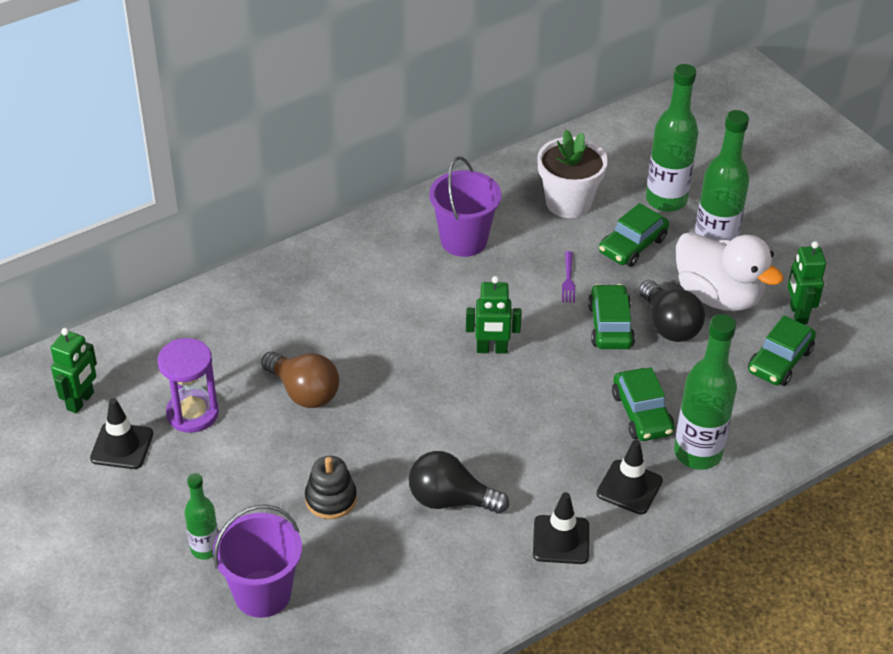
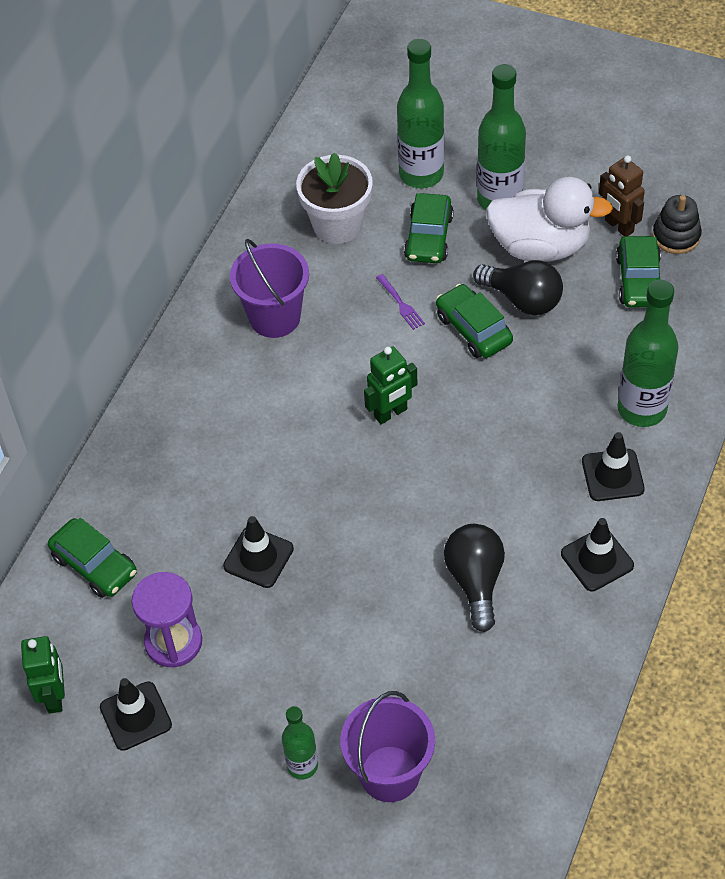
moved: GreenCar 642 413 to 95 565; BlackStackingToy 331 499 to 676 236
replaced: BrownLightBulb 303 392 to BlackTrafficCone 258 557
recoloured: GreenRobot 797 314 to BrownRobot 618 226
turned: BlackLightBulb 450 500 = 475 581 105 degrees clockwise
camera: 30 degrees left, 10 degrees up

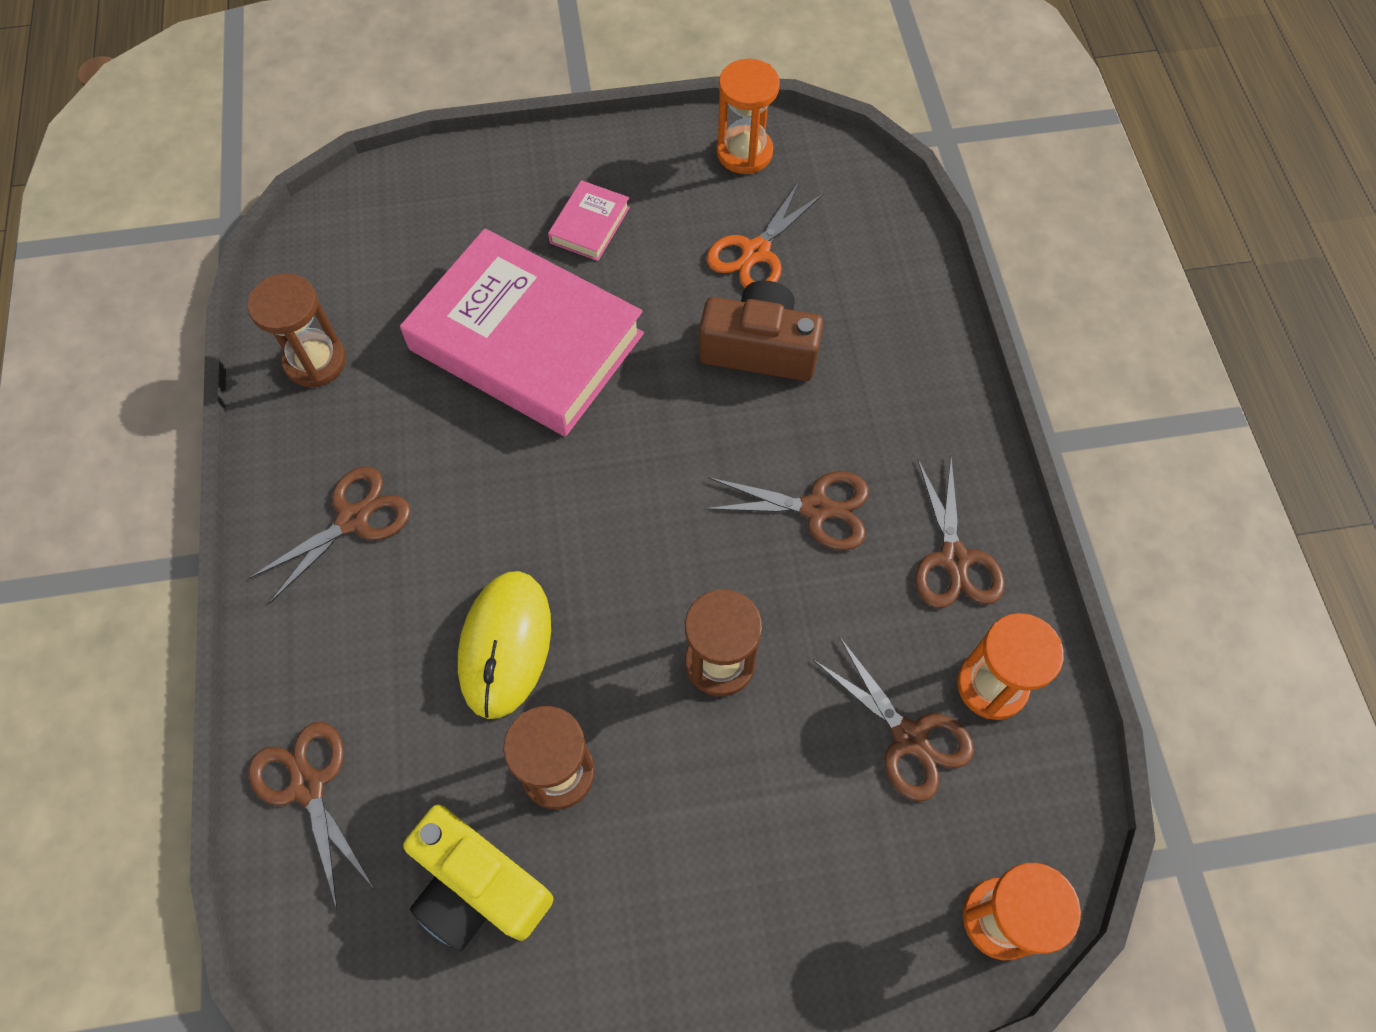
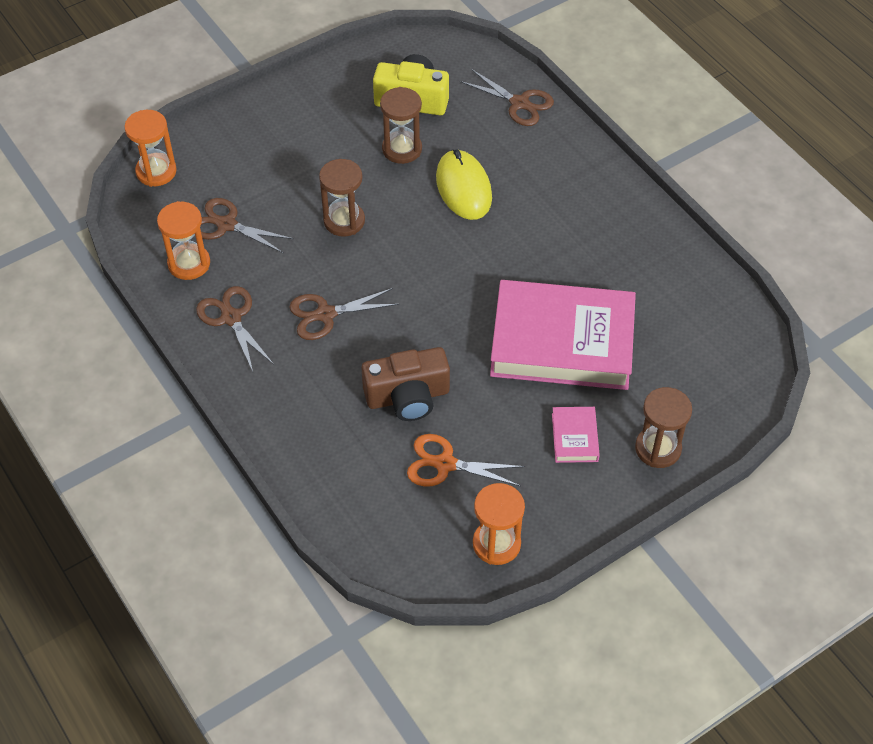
removed: BrownScissors 353 519
moved: BrownHourglass 315 361 to 658 448
turned: OrangeScissors 756 252 = 445 464 90 degrees counterclockwise
camera: 155 degrees right, 10 degrees down

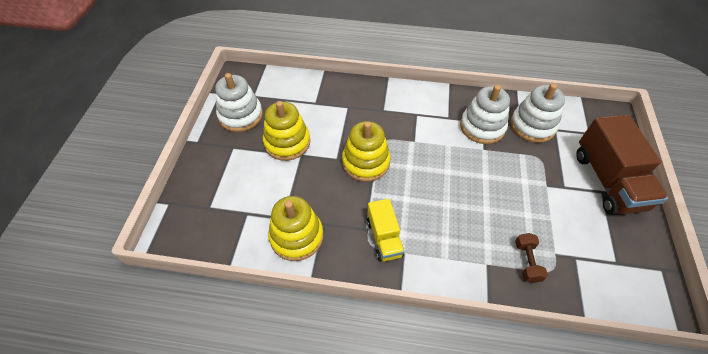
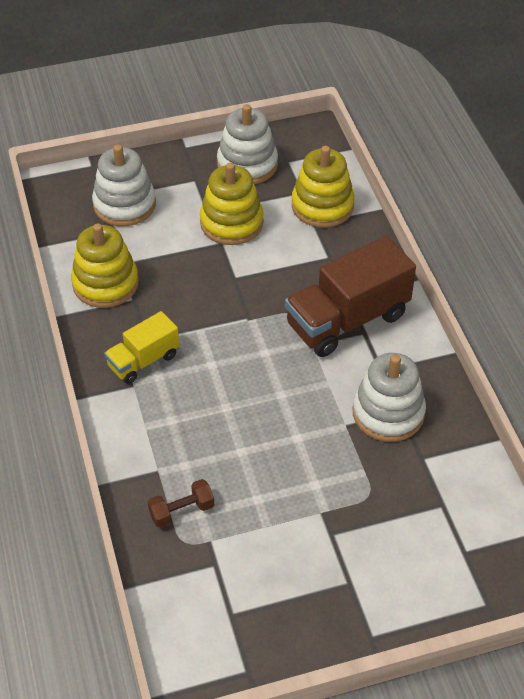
moved: WhiteStackingToy 532 125 to 124 205; BrownTruck 608 181 to 347 320; YellowStackingToy 366 162 to 322 206
camera: 65 degrees right, 5 degrees down

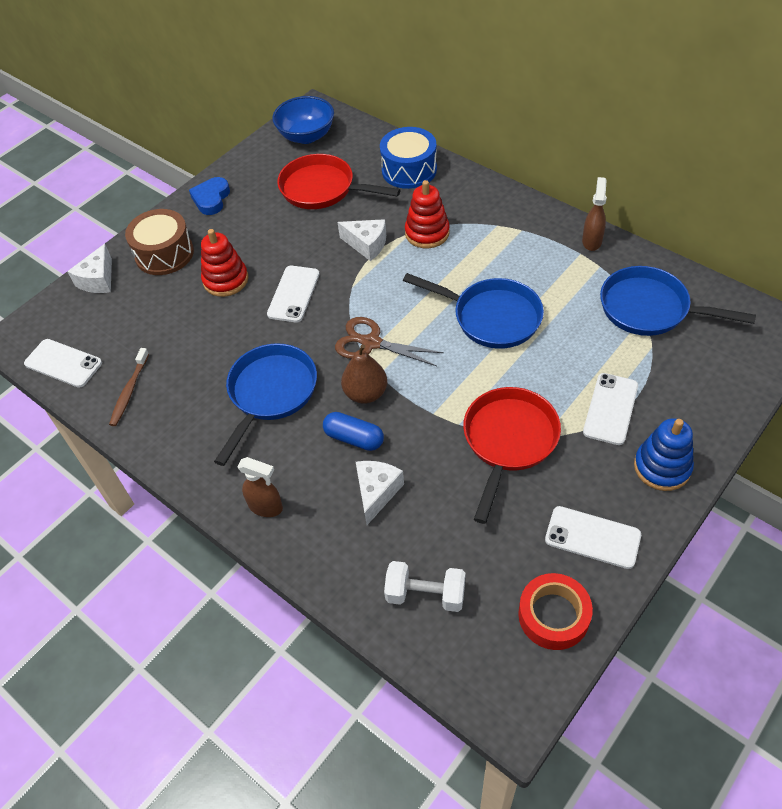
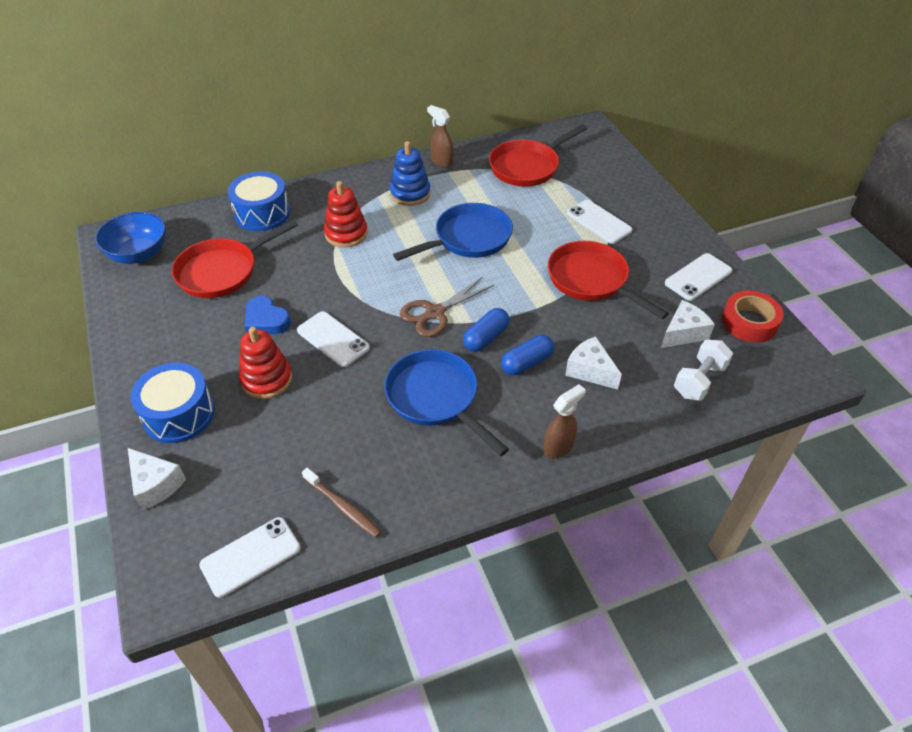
moved: BlueHeart 211 199 to 266 320; BlueStackingToy 662 467 to 410 193; WhiteCheese 367 244 to 683 333
replaced: BrownPear 365 393 to BlueCapsule 486 337
recoloured: BrownDrum 164 254 to BlueDrum 179 414; BluePan 650 309 to RedPan 527 167
camera: 65 degrees left, 5 degrees down

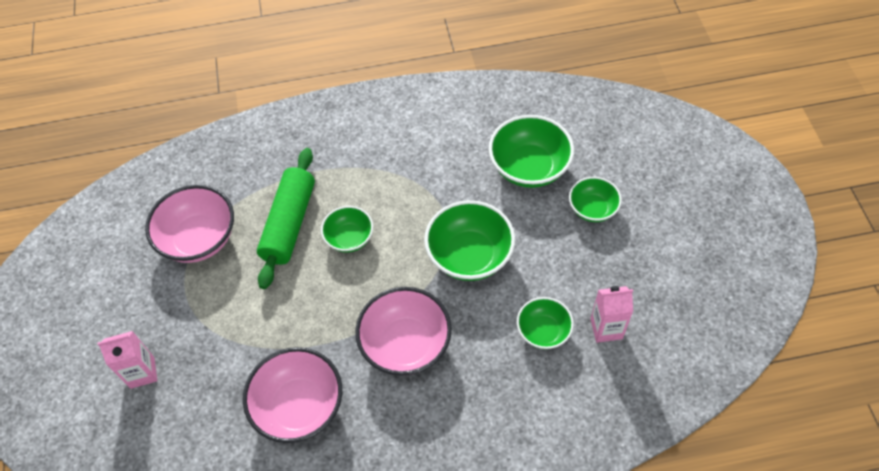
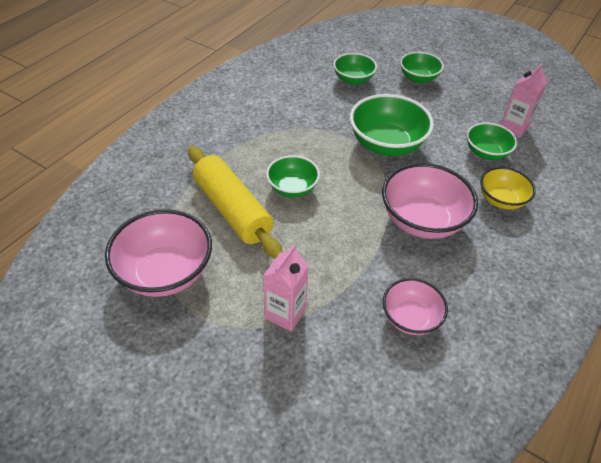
added: YellowBowl 501 200
moved: PinkCarton 142 373 to 285 314
recoloured: GreenRollingPin 289 224 to YellowRollingPin 233 210
resized: GreenBowl 529 167 = 353 79 x0.60; PinkBowl 299 406 = 410 318 x0.60
camera: 50 degrees left, 10 degrees down

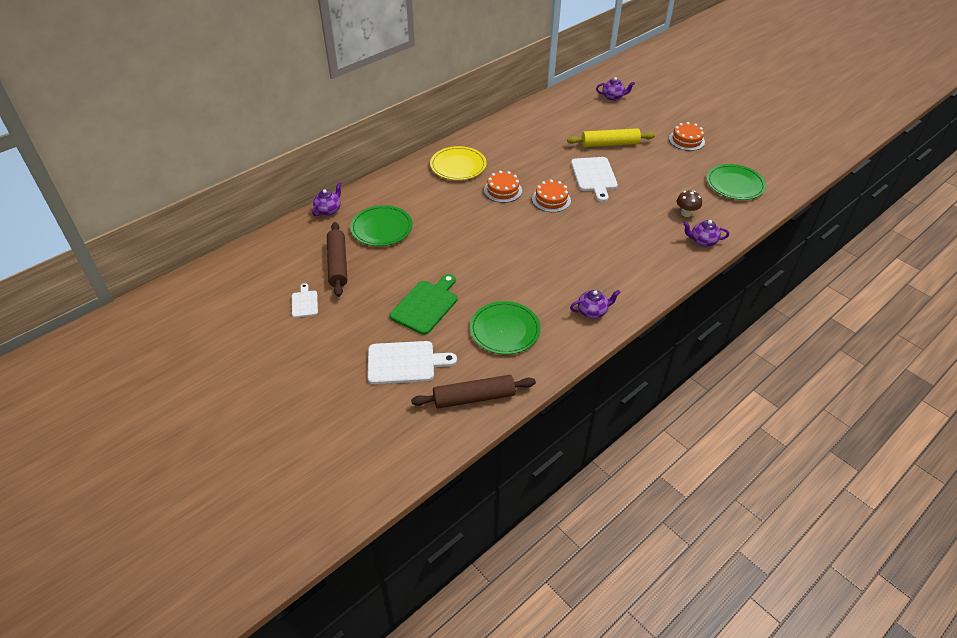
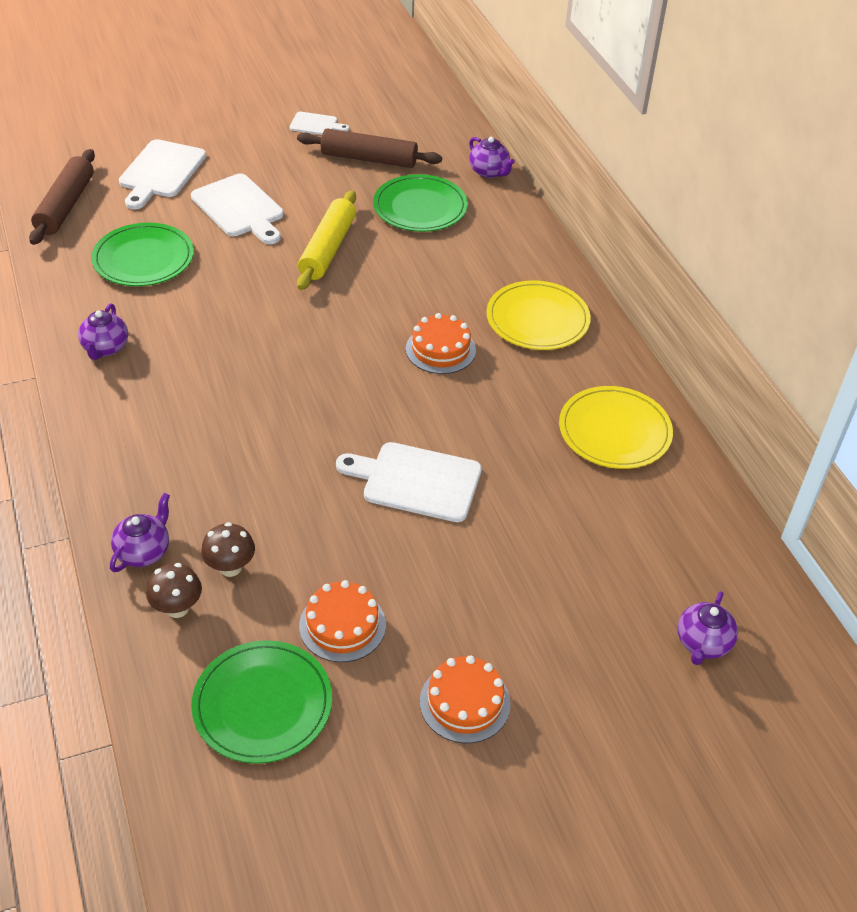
added: BrownMushroom 177 608; YellowPlate 614 431
moved: YellowRollingPin 610 144 to 328 249; OrangeCake 551 200 to 342 625
recoloured: GreenCuttingBoard 426 305 to WhiteCuttingBoard 240 208
camera: 110 degrees right, 0 degrees up

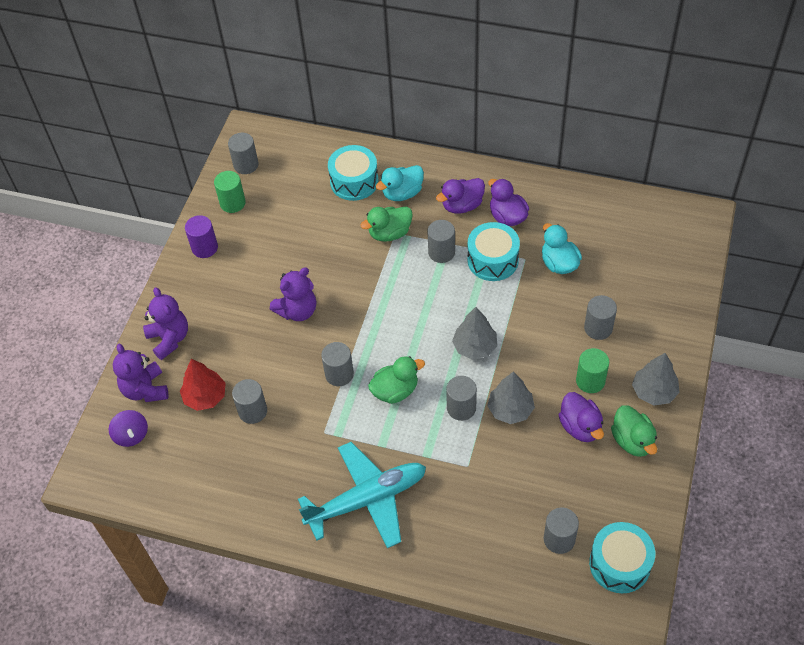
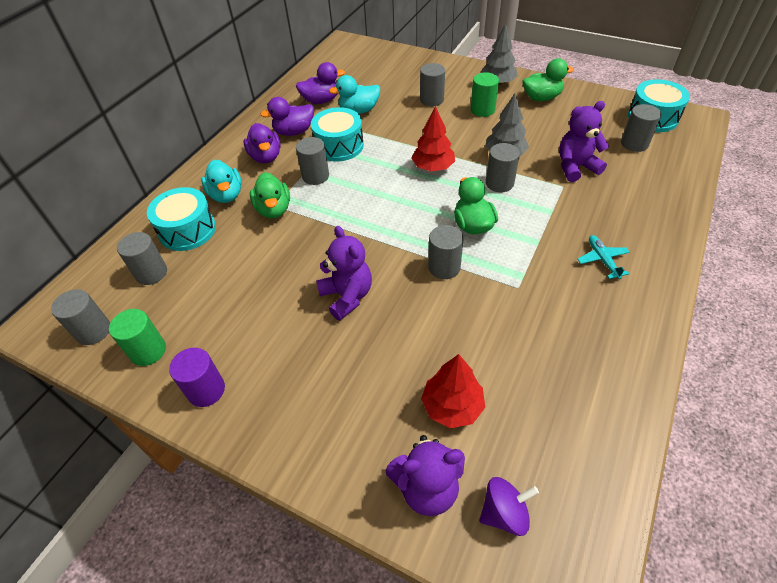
moved: GreyCylinder 253 411 to 151 273; PurpleDuck 580 427 to 321 100; PurpleTeddyBear 169 339 to 576 167
recoloured: GreyTree 475 347 to RedTree 433 167
resized: TurquoisePlane 366 500 = 602 260 x0.42
camera: 80 degrees left, 5 degrees down

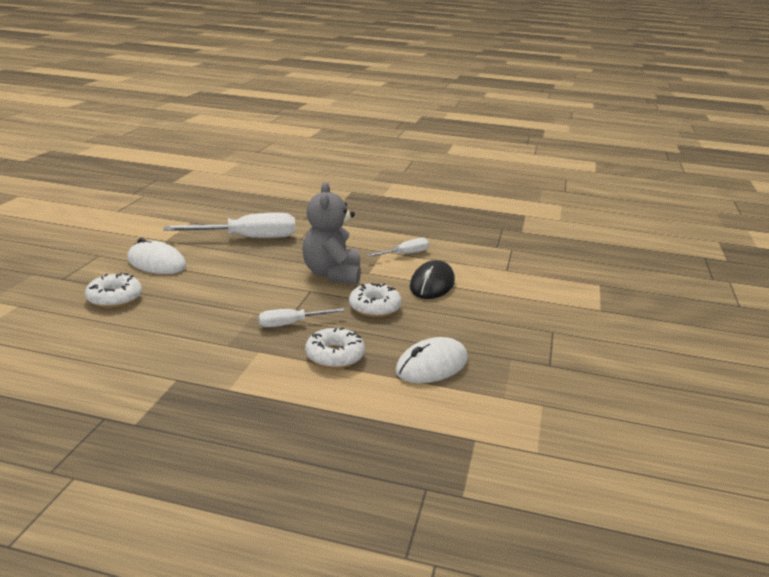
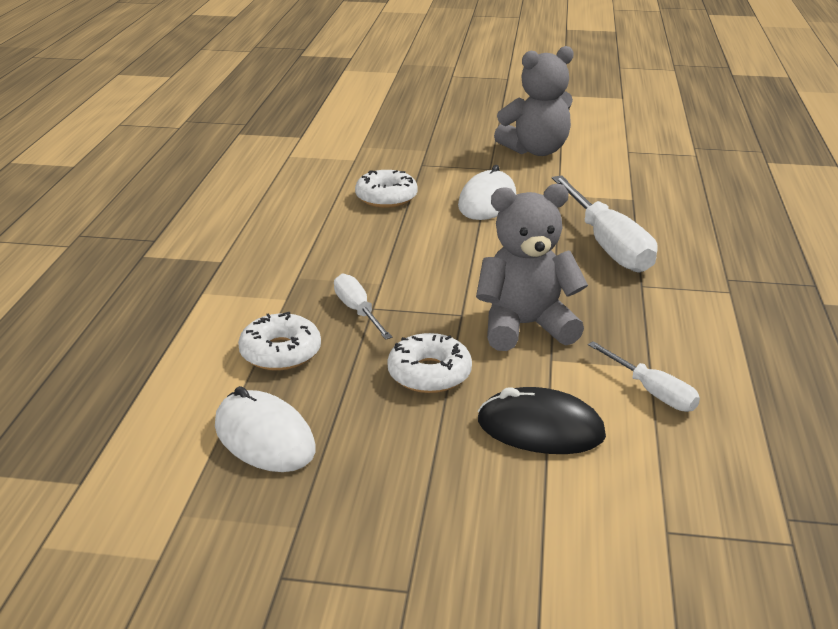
added: GreyTeddyBear 536 150
camera: 85 degrees right, 5 degrees up

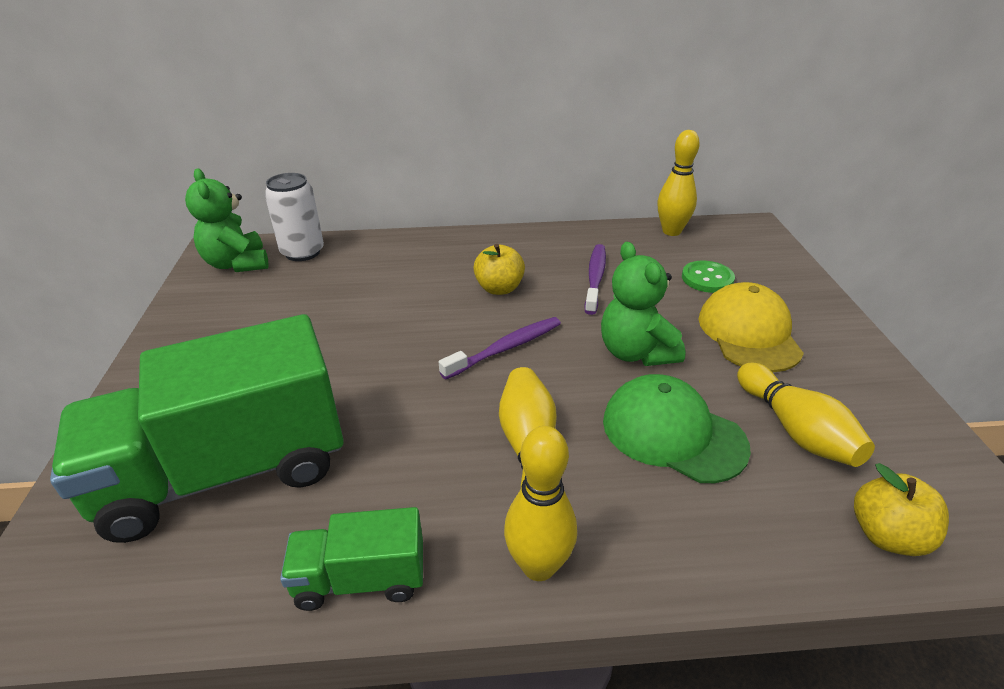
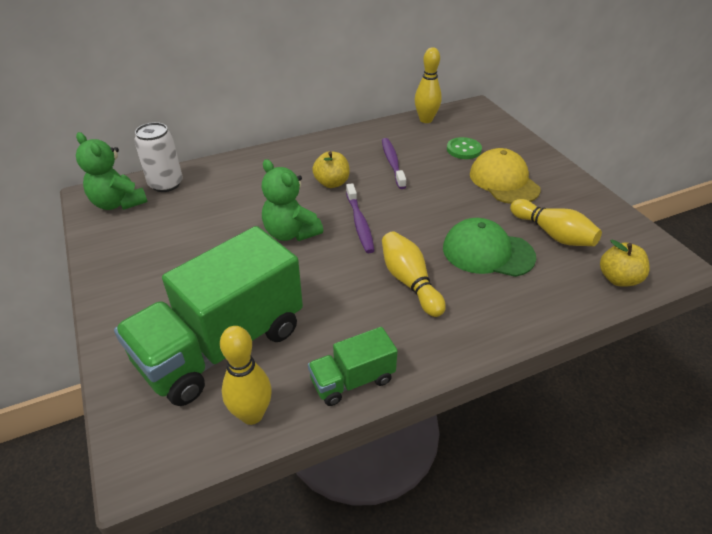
moved: YellowBowlingPin 538 566 to 252 414; GreenTeddyBear 635 353 to 291 233
turned: PurpleToothbrush 505 348 = 359 223 135 degrees clockwise
camera: 20 degrees left, 5 degrees up

